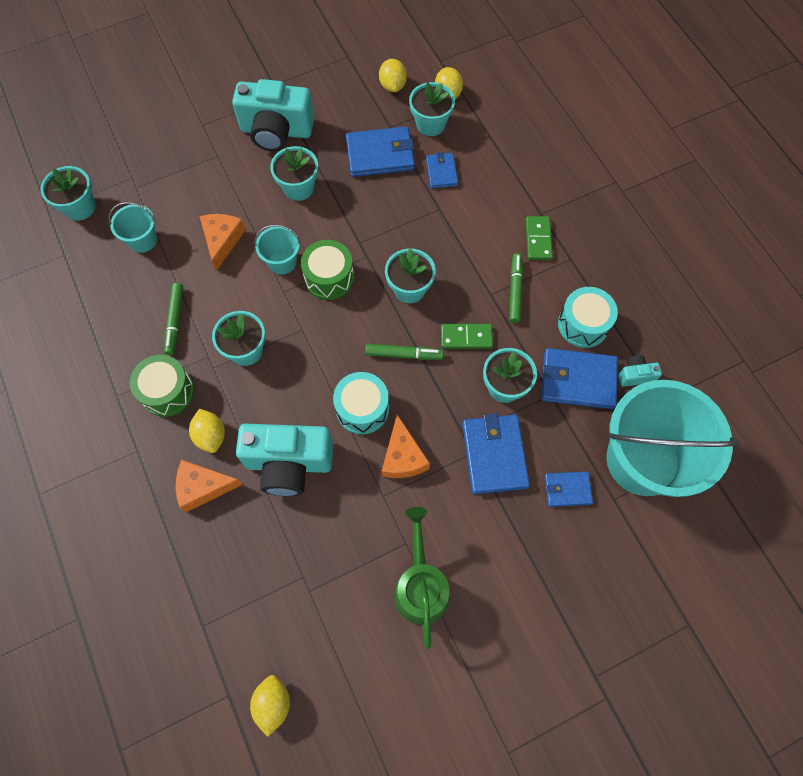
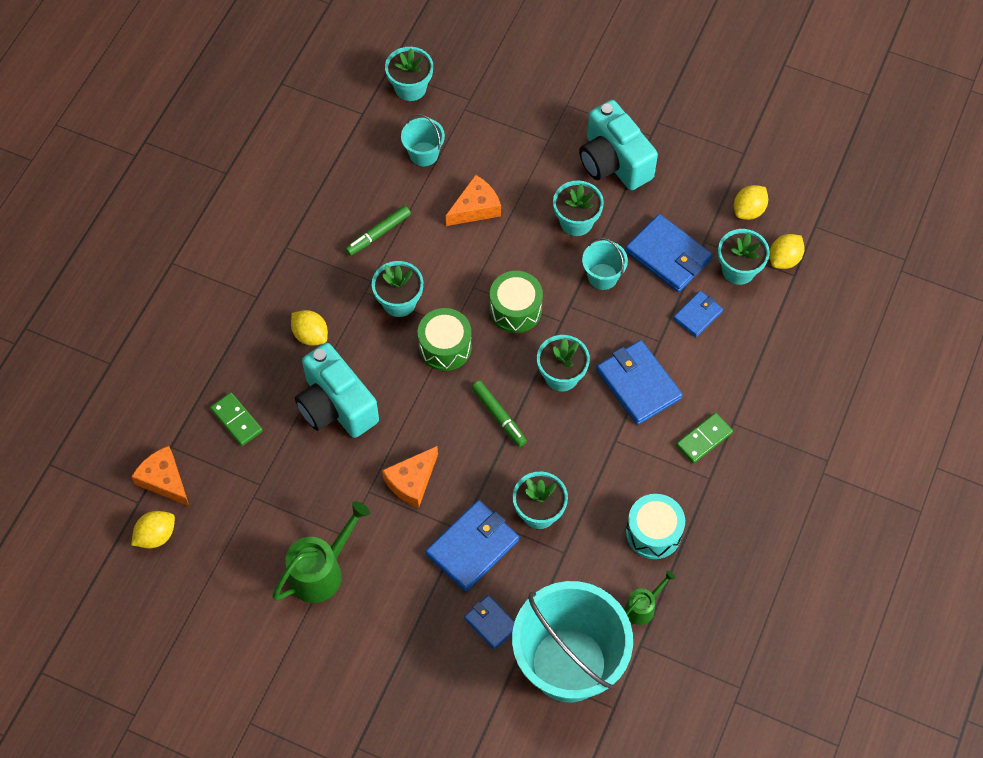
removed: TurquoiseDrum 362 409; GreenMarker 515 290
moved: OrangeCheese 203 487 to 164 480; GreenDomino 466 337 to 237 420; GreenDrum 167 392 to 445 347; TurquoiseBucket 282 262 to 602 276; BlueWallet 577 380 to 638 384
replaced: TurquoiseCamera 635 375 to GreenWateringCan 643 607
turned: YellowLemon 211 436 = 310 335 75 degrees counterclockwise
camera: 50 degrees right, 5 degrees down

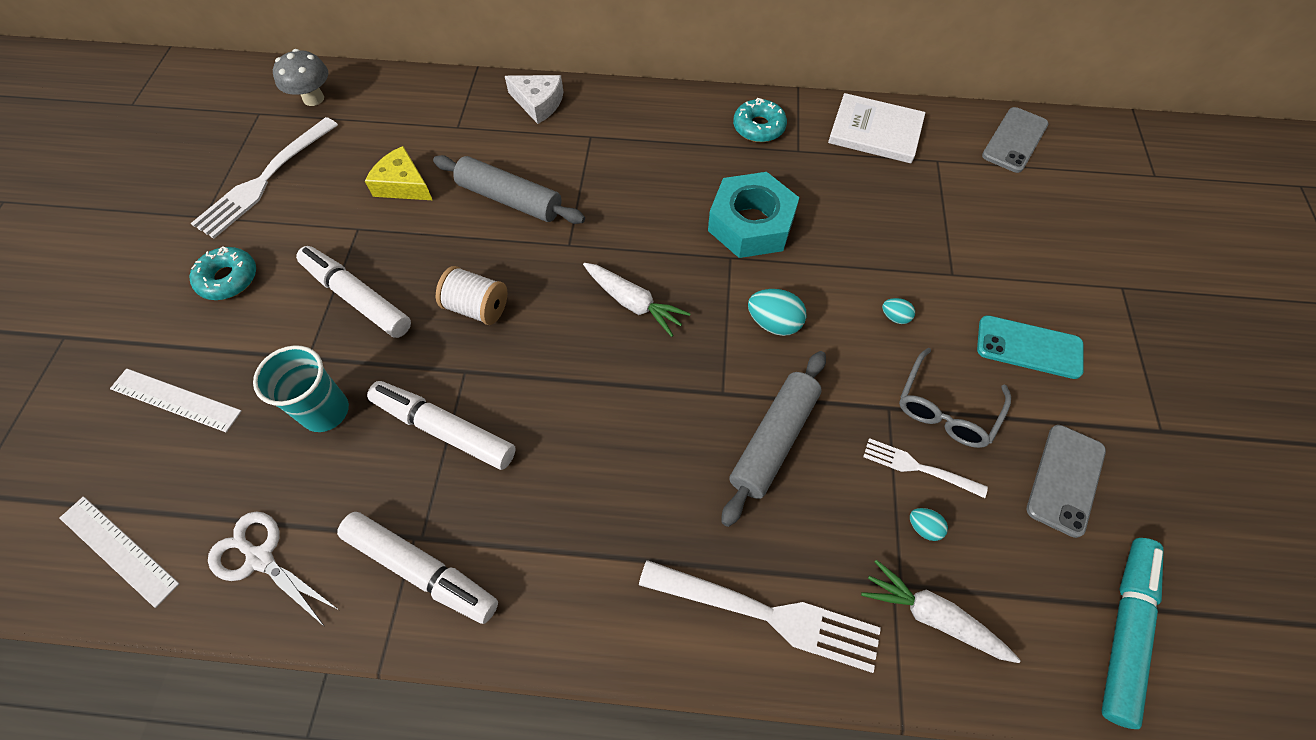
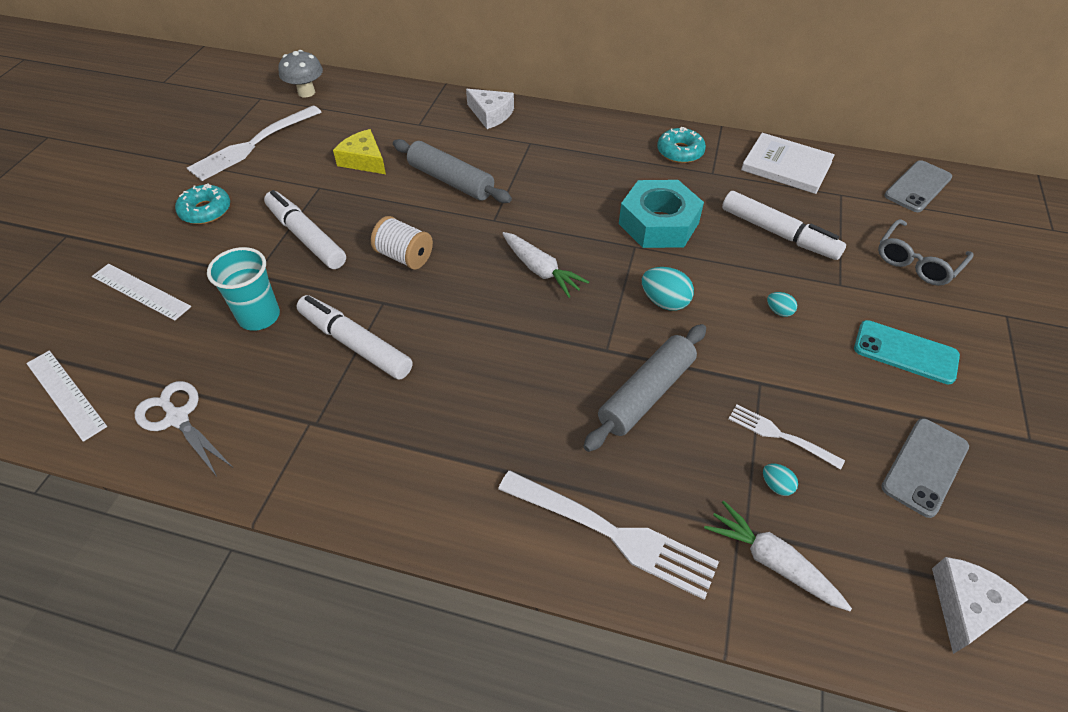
moved: WhiteMarker 421 570 to 778 233; GreyGlasses 946 408 to 917 261
replaced: TurquoiseMarker 1124 630 to WhiteCheese 966 606
camera: 10 degrees right, 10 degrees down

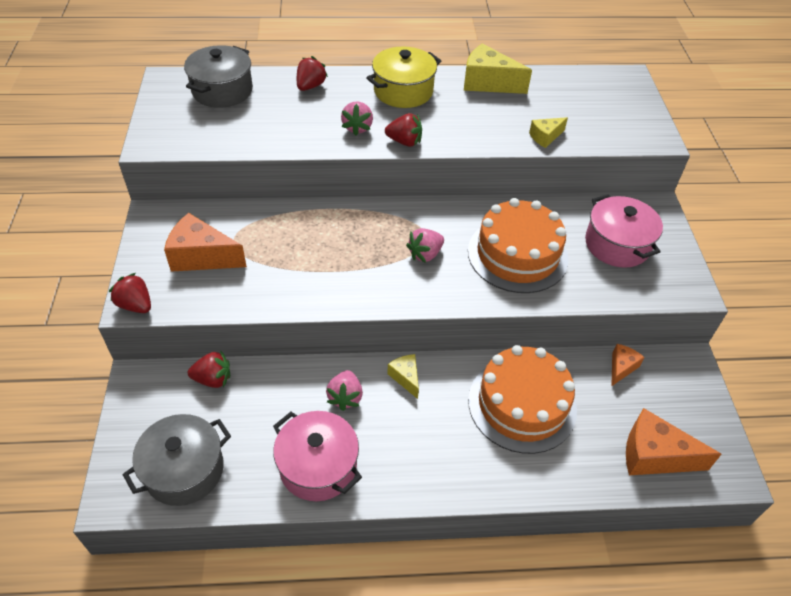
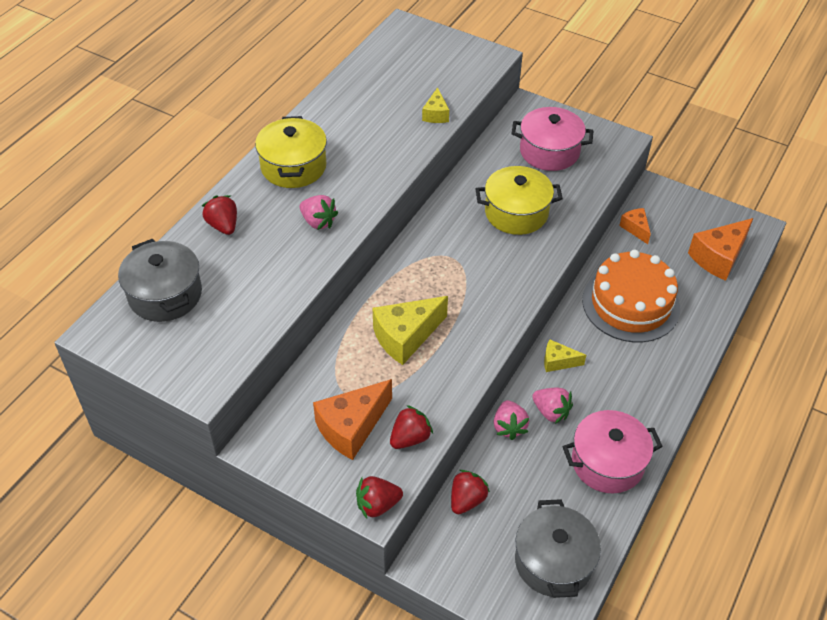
moved: YellowCheese 488 83 to 406 337; RedStrawberry 404 142 to 410 438; PinkStrawberry 425 254 to 509 427
replaced: OrangeCake 517 254 to YellowPot 516 213
camera: 55 degrees left, 0 degrees up

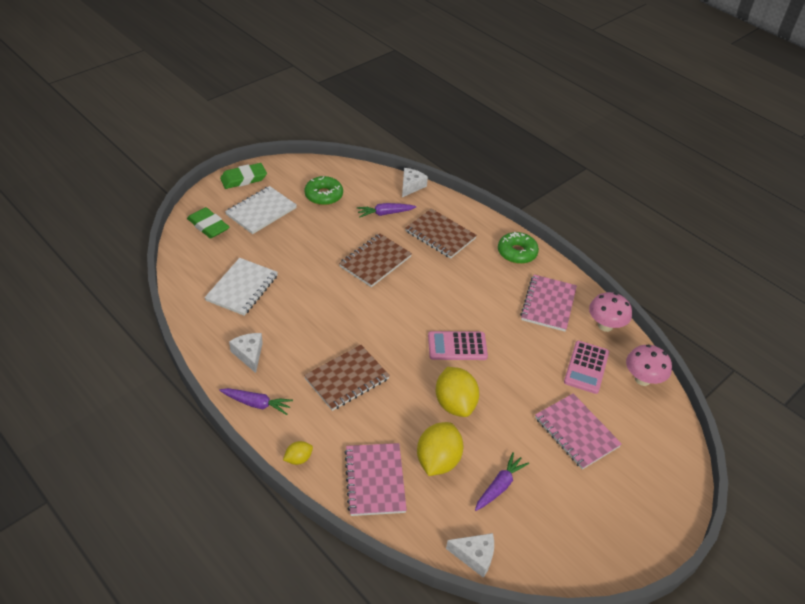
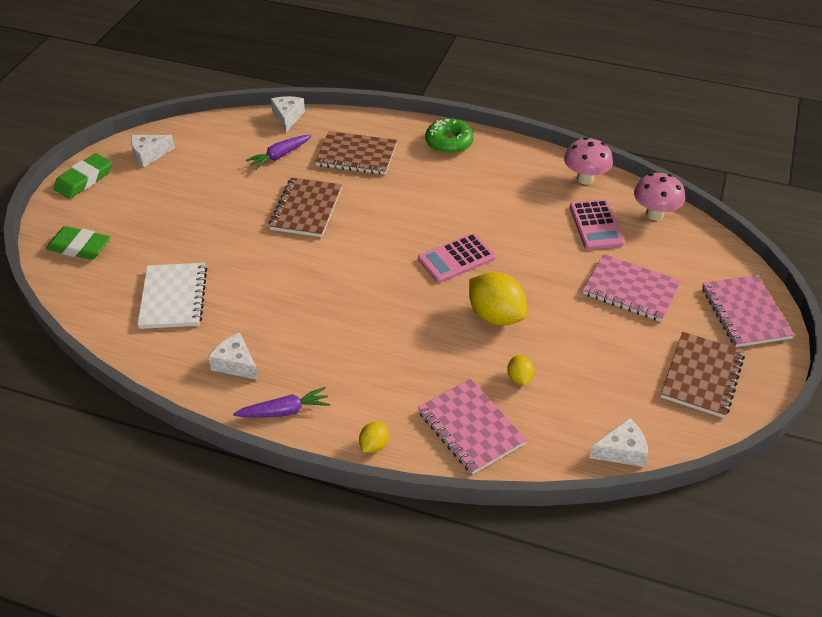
removed: WhiteNotebook 261 211; GreenDonut 323 195; PurpleCarrot 499 486
added: WhiteCheese 149 155
moved: BrownNotebook 347 379 to 702 376; PinkNotebook 548 304 to 745 313
resized: YellowLemon 438 460 = 519 378 x0.49
camera: 25 degrees left, 0 degrees up

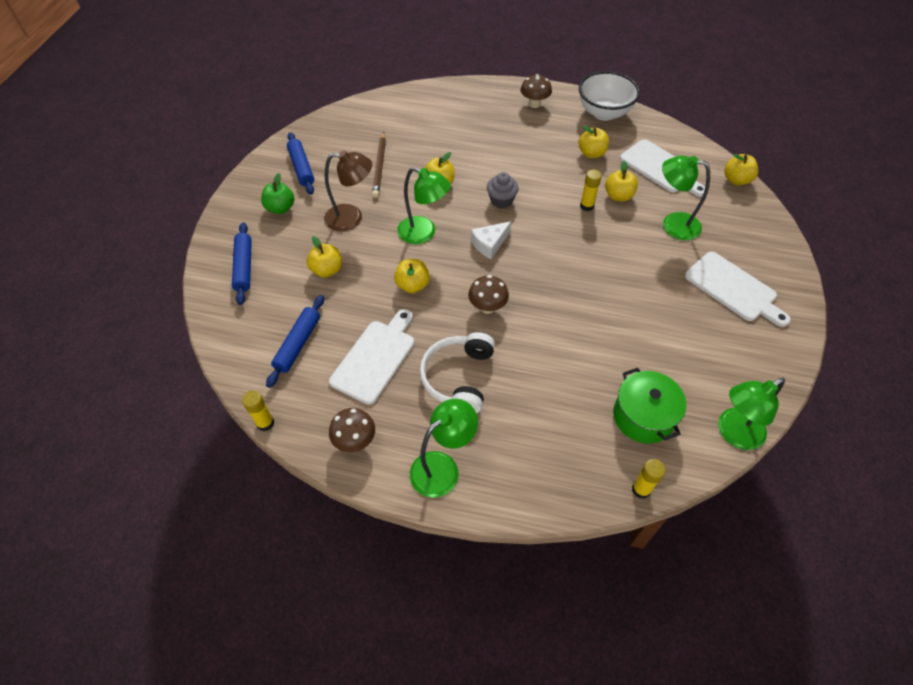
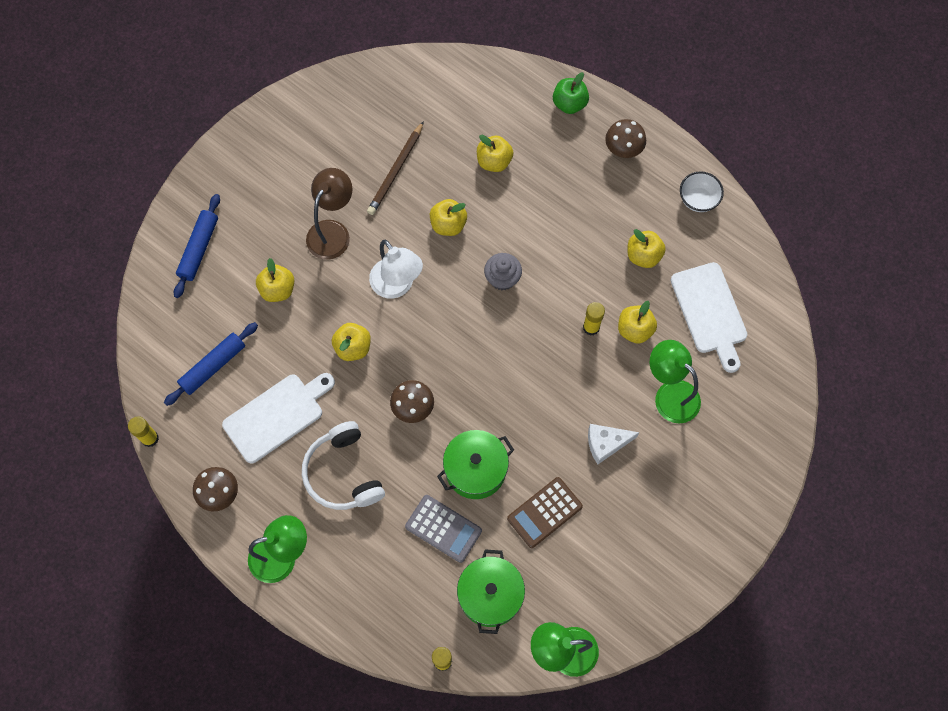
removed: BlueRollingPin 302 168; WhiteCuttingBoard 733 288
added: GreyCalculator 443 528; GreenPot 475 470; BrownCalculator 544 512
moved: YellowApple 736 180 to 494 161; GreenApple 280 208 to 569 103; WhiteCheese 489 244 to 606 443
recoloured: GreenLamp 424 233 to WhiteLamp 397 286
turned: WhiteHeadphones 458 377 = 343 473 60 degrees counterclockwise; BrownLamp 351 218 = 332 231 90 degrees counterclockwise
resized: WhiteBowl 604 113 = 698 199 x0.56
camera: 25 degrees right, 15 degrees up

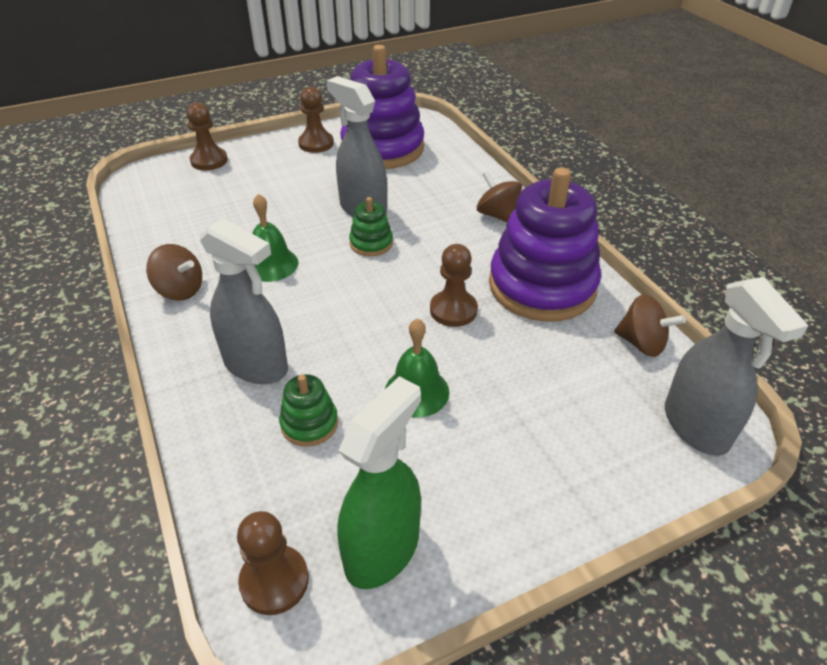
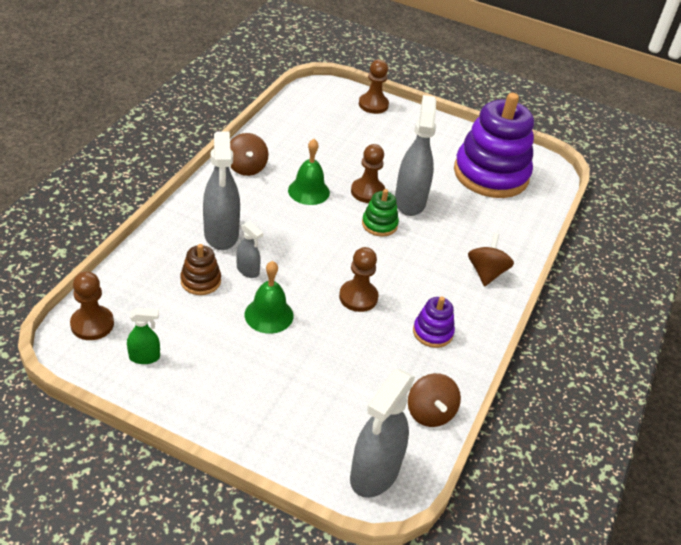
added: GreySprayBottle 248 270
moved: BrownPawn 316 143 to 367 192
recoloured: GreenStackingToy 309 424 to BrownStackingToy 200 281
resized: GreenSprayBottle 383 549 = 144 357 x0.49; PurpleStackingToy 542 286 = 432 332 x0.44
camera: 45 degrees right, 0 degrees up

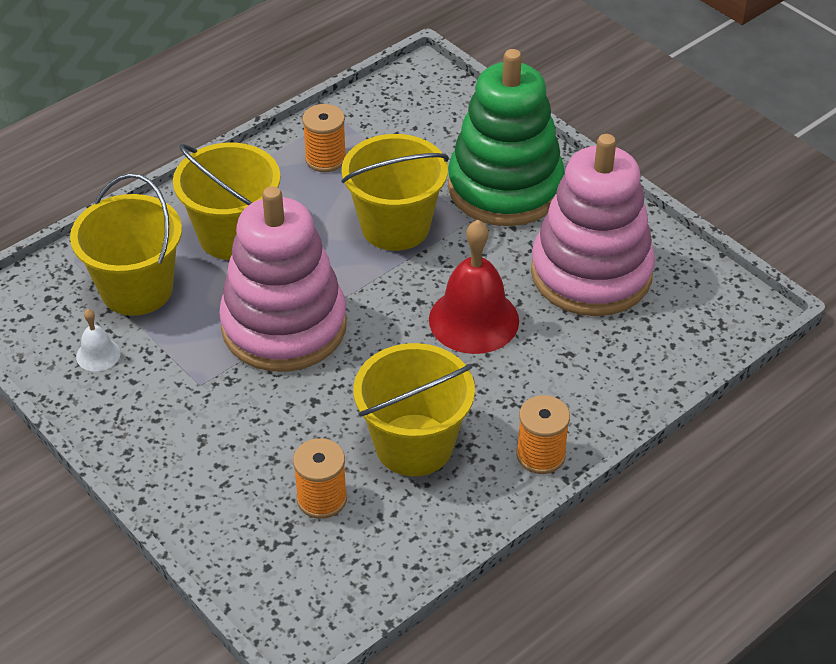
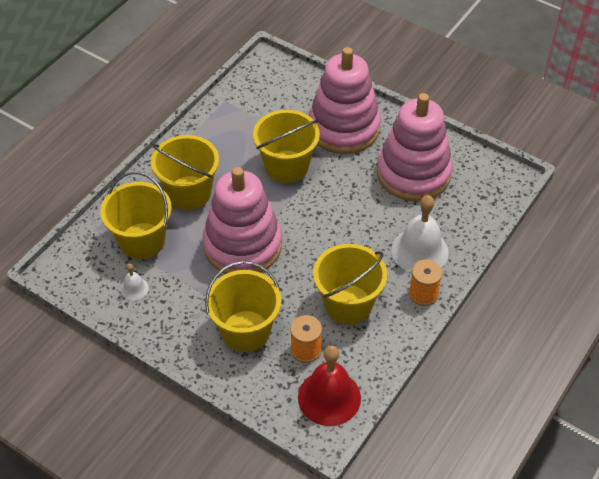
removed: OrangeSpool 325 159
added: YellowBucket 245 331; WhiteBell 419 251
moved: RedBell 474 320 to 329 397
recoloured: GreenStackingToy 505 187 to PinkStackingToy 343 128
camera: 15 degrees left, 5 degrees up

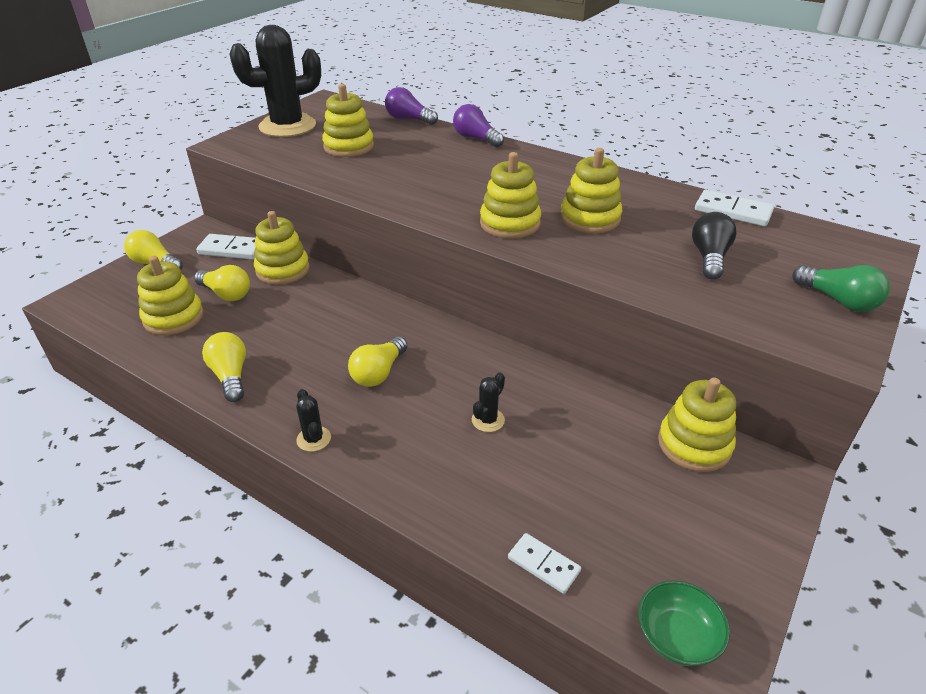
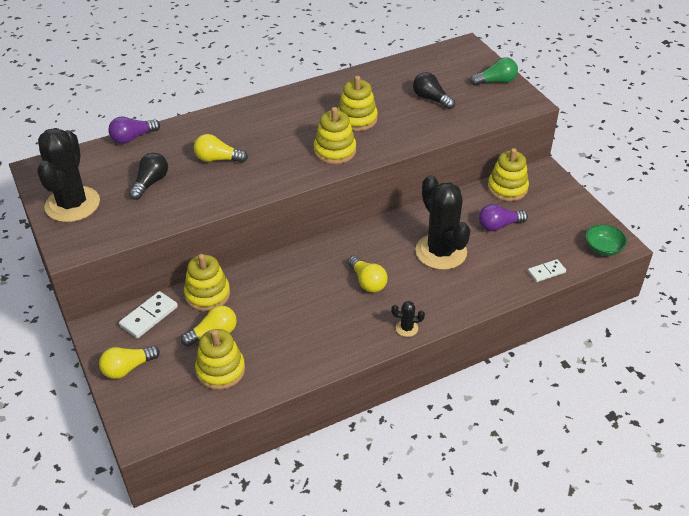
removed: WhiteDomino 732 211
moved: YellowLightBulb 230 376 to 218 159; PurpleLightBulb 476 138 to 499 225
replaced: YellowStackingToy 348 147 to BlackLightBulb 150 183
resized: BlackCactus 488 420 = 441 252 x2.48
camera: 60 degrees left, 5 degrees up

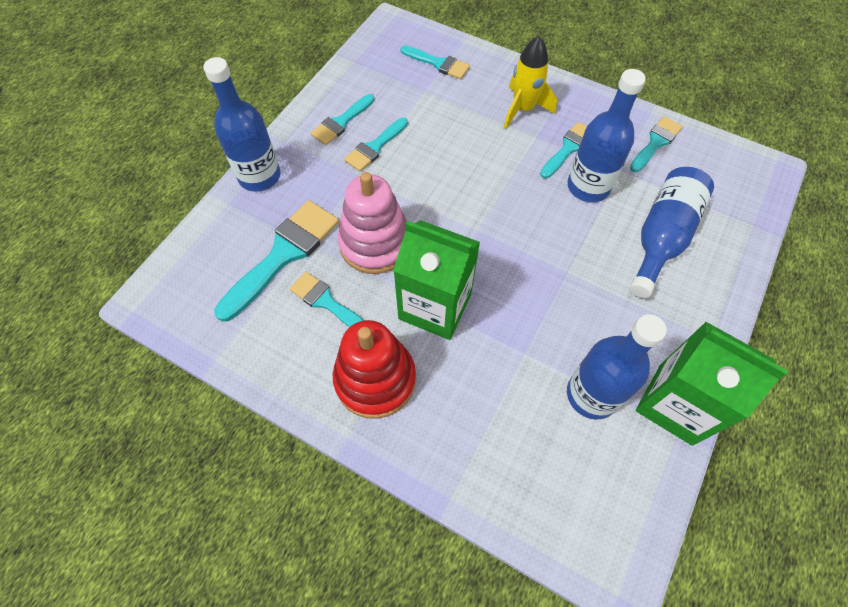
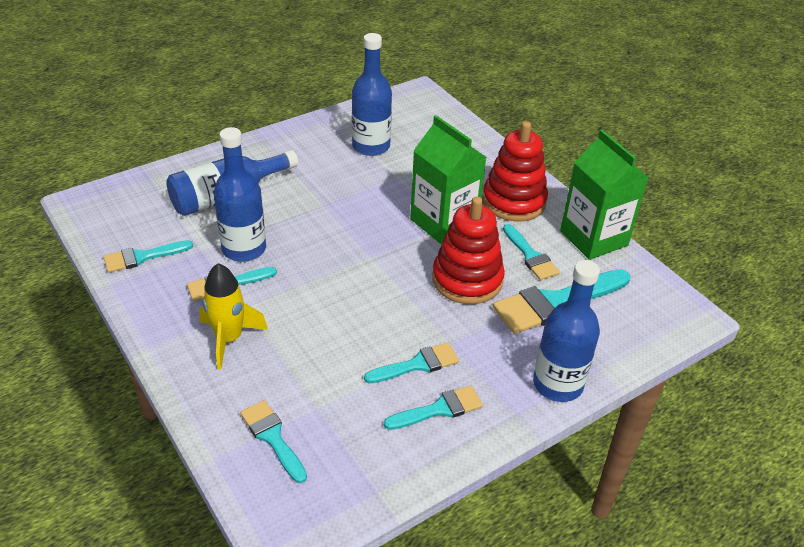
moved: GreenCarton 675 403 to 593 238
recoloured: PinkStackingToy 375 243 to RedStackingToy 467 280
camera: 155 degrees left, 20 degrees down

